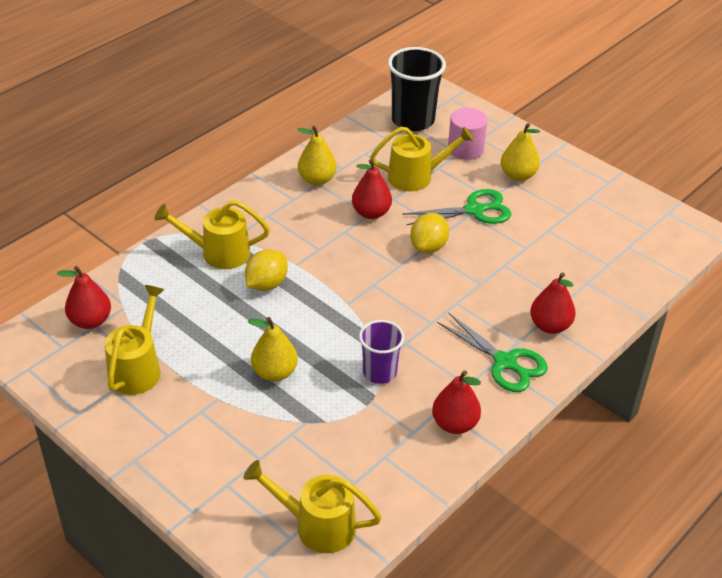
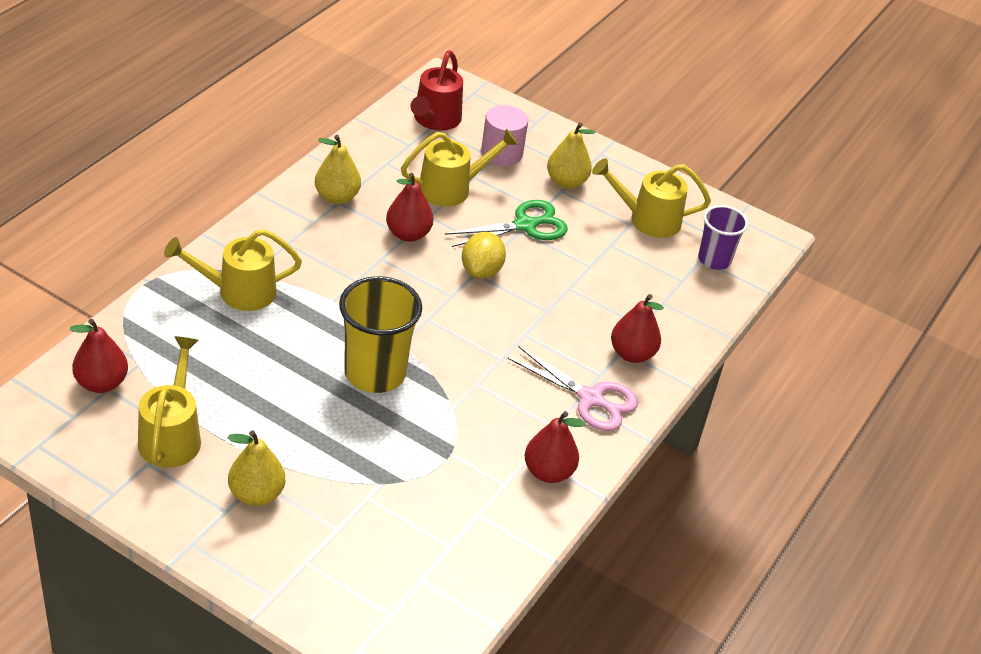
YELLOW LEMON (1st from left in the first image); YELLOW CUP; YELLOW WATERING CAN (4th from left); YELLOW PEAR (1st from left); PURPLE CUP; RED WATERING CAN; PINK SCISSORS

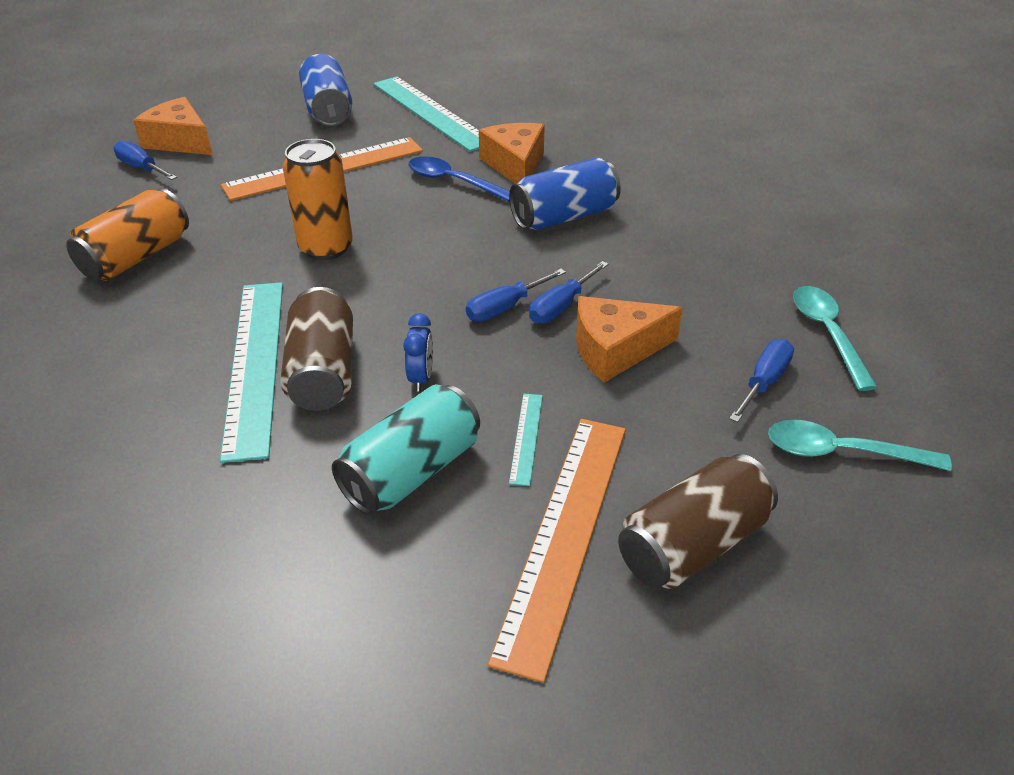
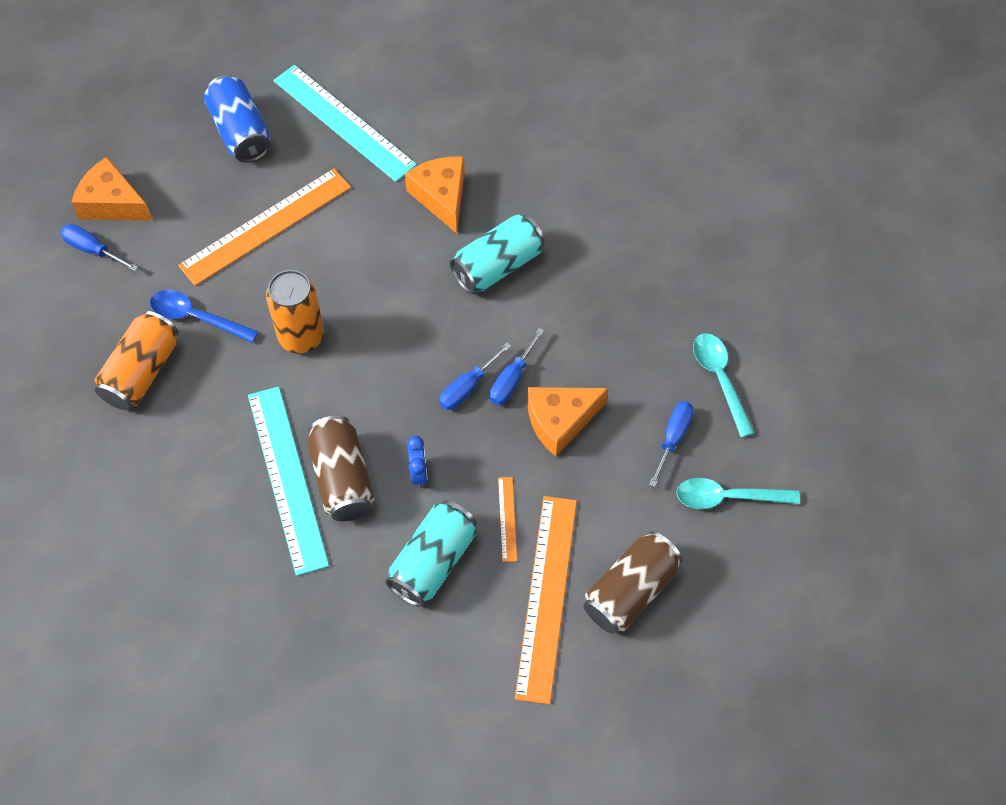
BLUE TEASPOON; AQUA TIN (2nd from left); ORANGE-COLOURED STRAIGHTEDGE (2nd from left)

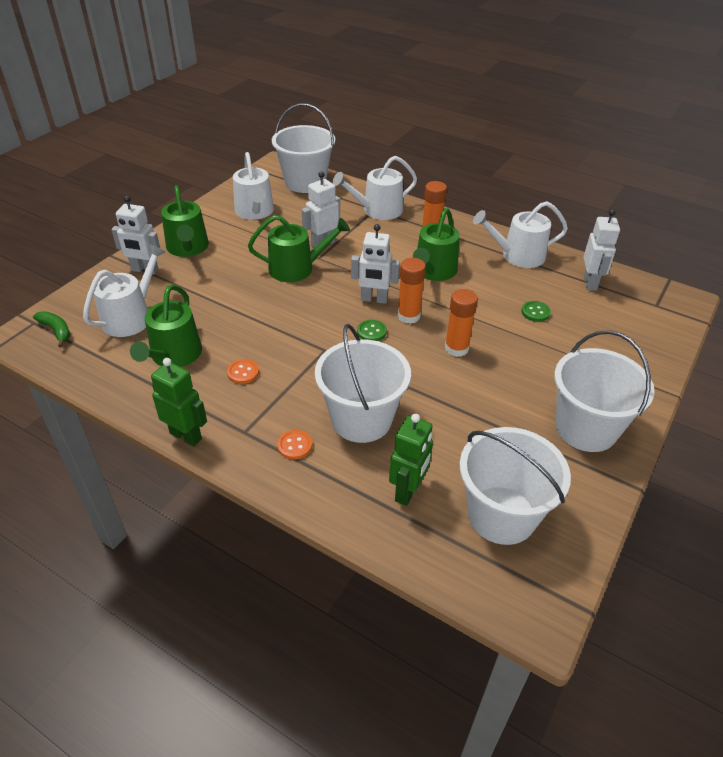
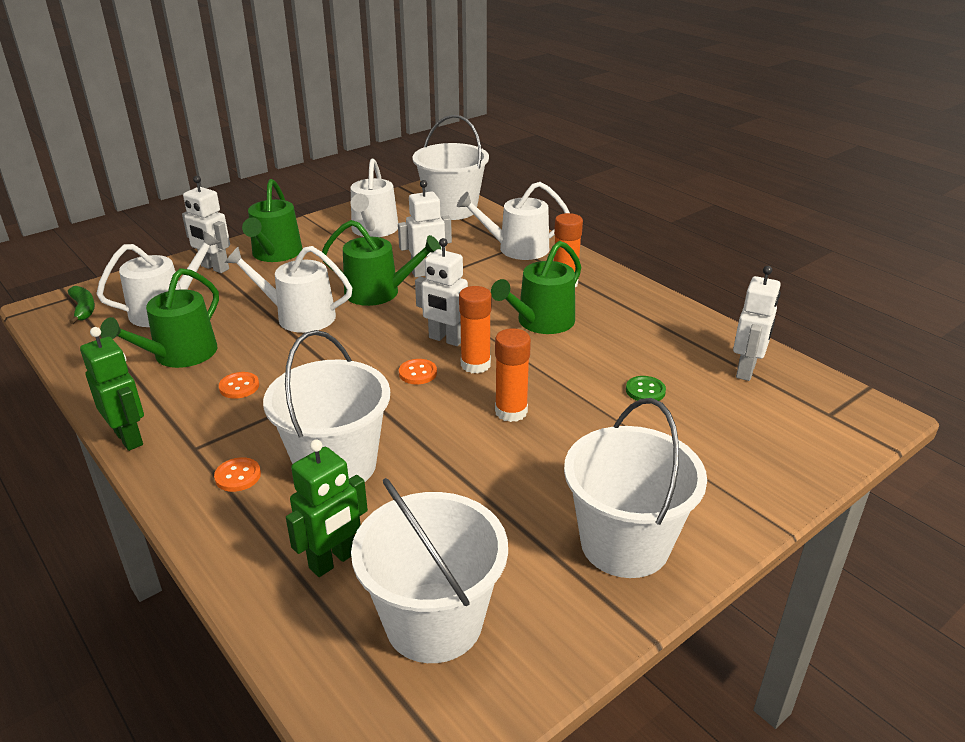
PURE WHITE WATERING CAN (2nd from left); ORANGE-COLOURED SHIRT BUTTON (3rd from left)

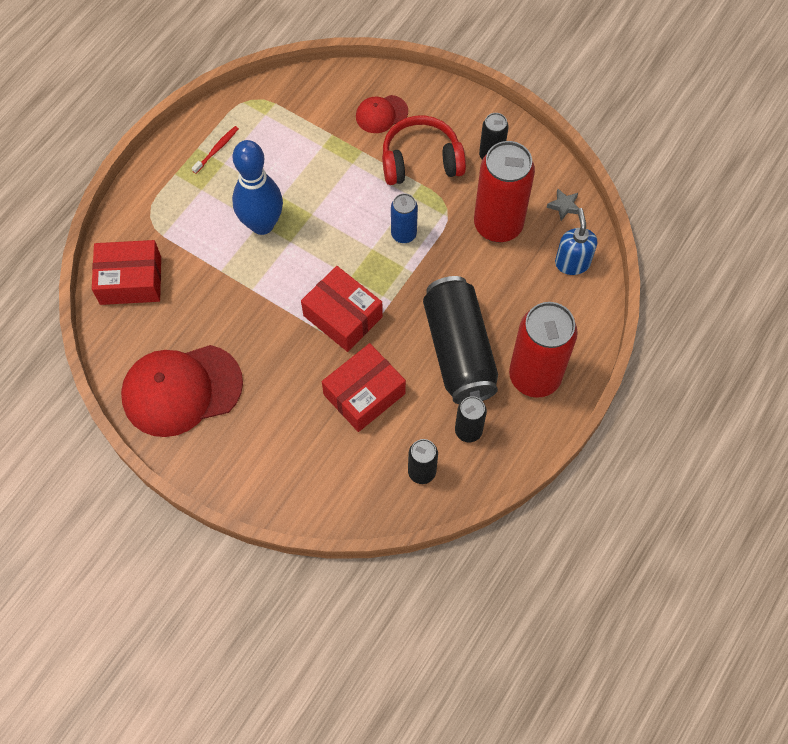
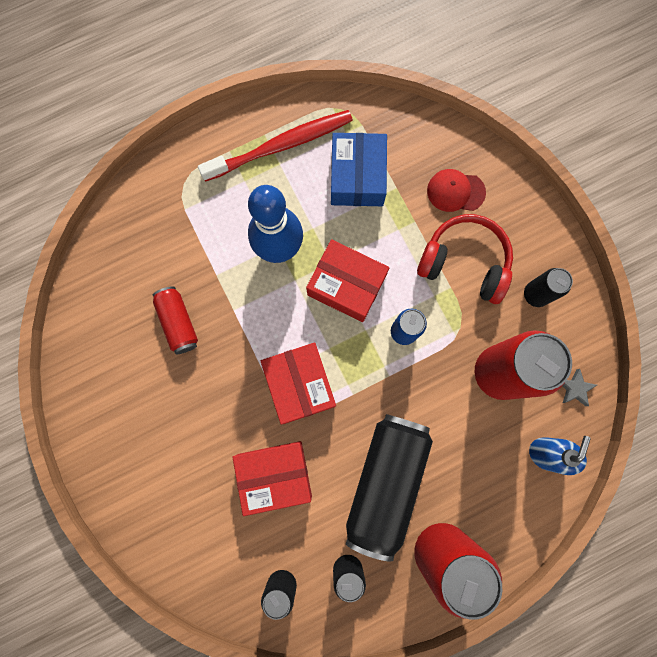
RED BASEBALL CAP (1st from left in the first image); RED TIN (1st from left); BLUE PARCEL; RED PARCEL (3rd from left); RED TOOTH BRUSH

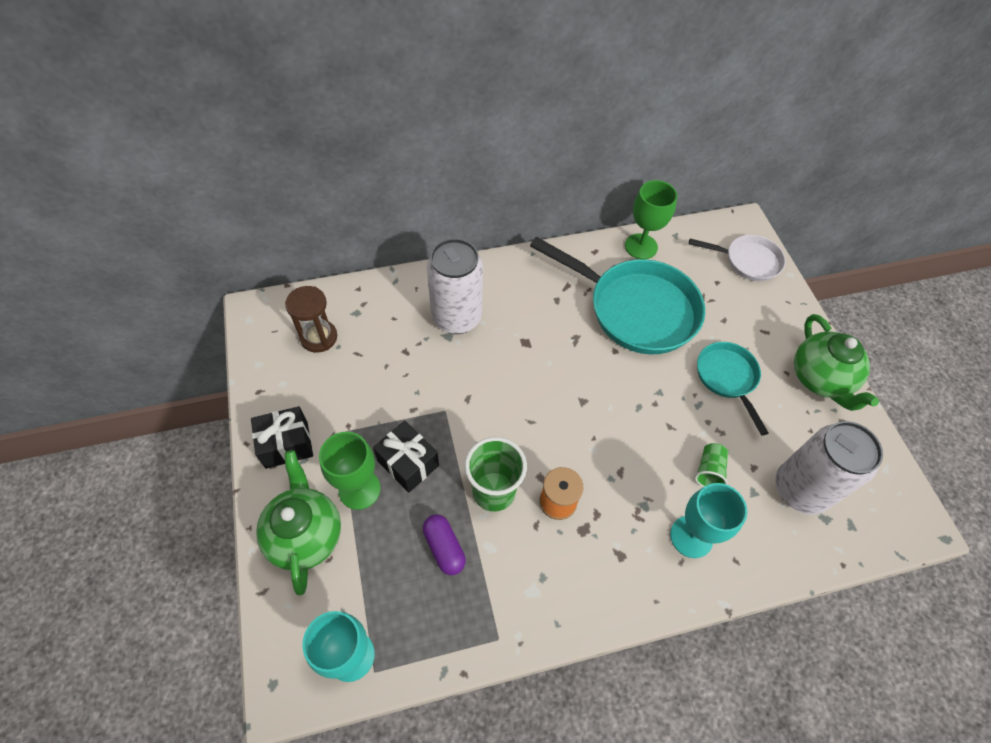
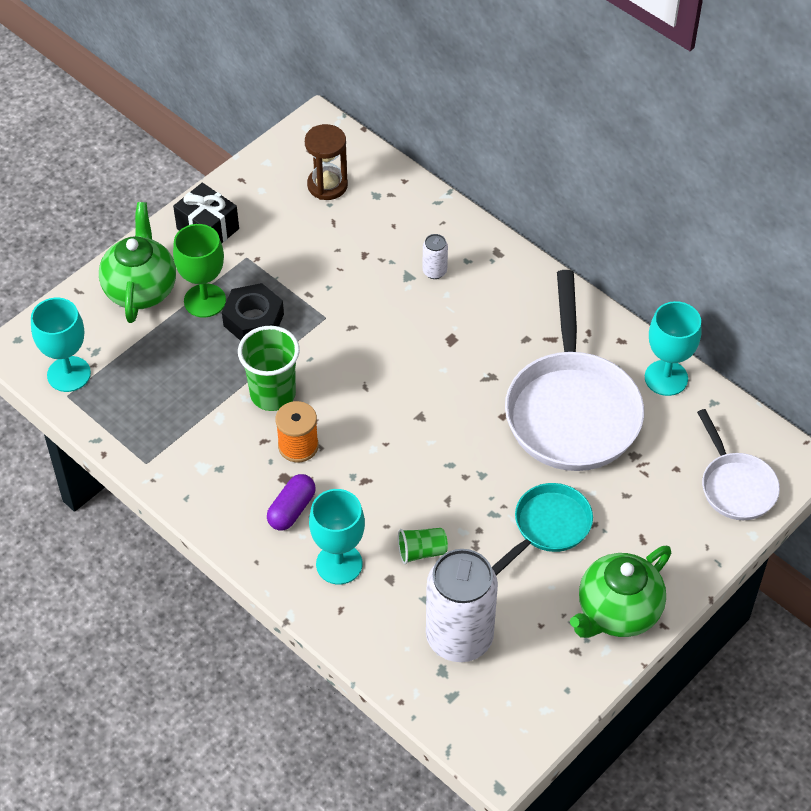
PURPLE PILL SHAPE; EBONY NUT; PURE WHITE SKILLET (1st from left); AQUA GOBLET (3rd from left); LEAF-GREEN TEAPOT (1st from left); PURE WHITE TIN (1st from left)

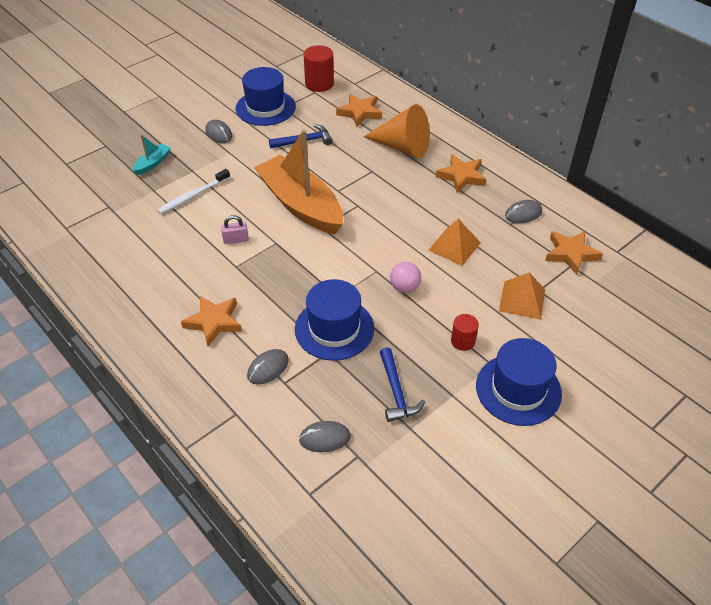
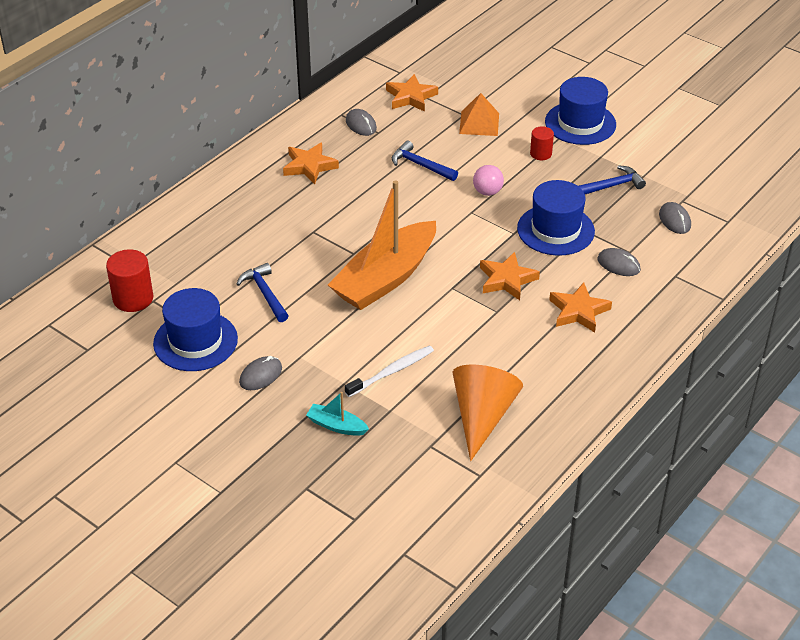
PINK LOCK; ORANGE-COLOURED STAR SHAPE (3rd from left); ORANGE-COLOURED CONE; BLUE CARPENTER'S HAMMER (2nd from left); PURE WHITE TOOTH BRUSH

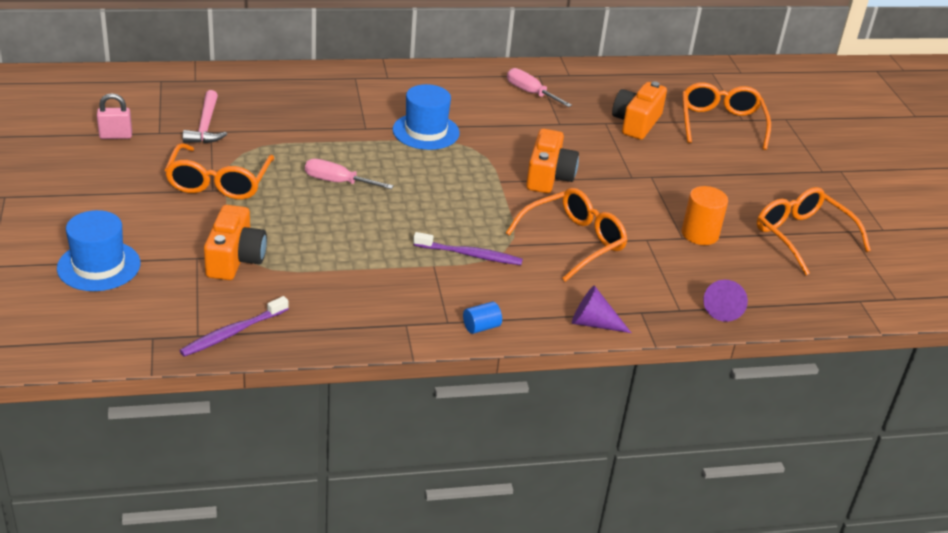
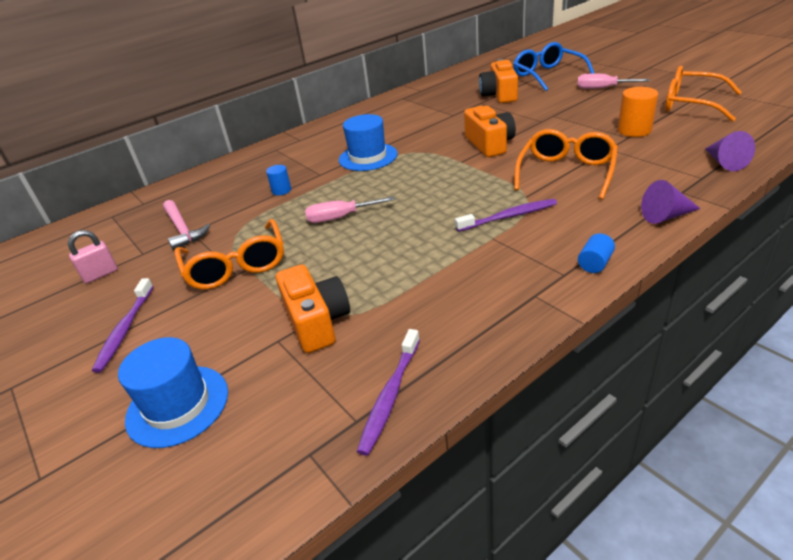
PURPLE TOOTH BRUSH (1st from left); BLUE SOLID CYLINDER (1st from left); PINK SCREWDRIVER (2nd from left); BLUE EYEGLASSES

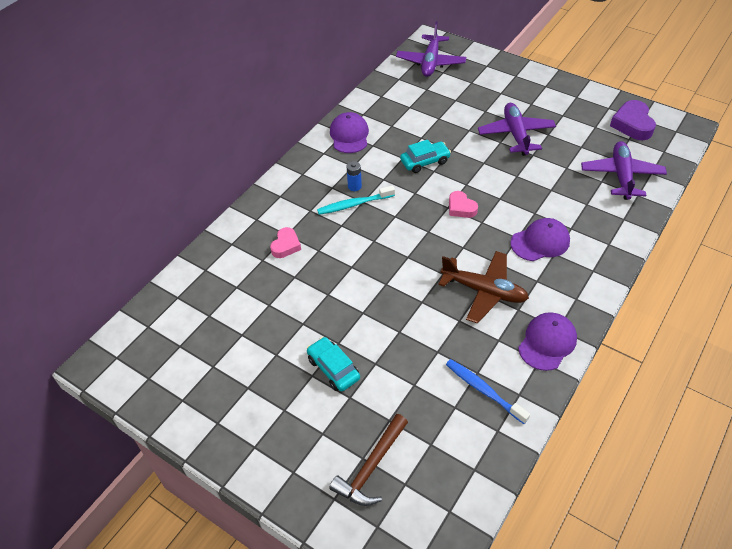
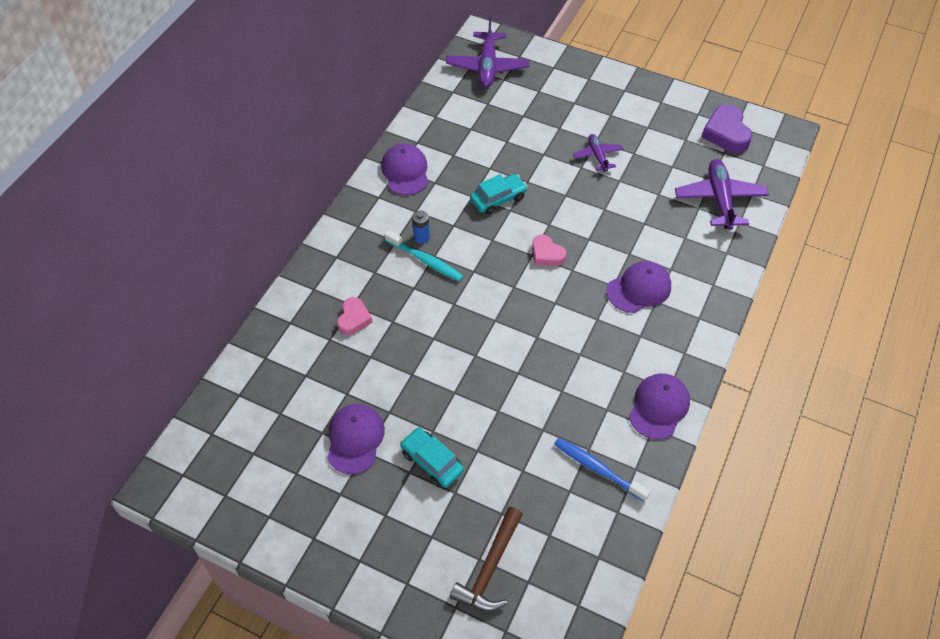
BROWN PLANE; PURPLE BASEBALL CAP (1st from left); AQUA TOOTH BRUSH; PURPLE PLANE (2nd from left)

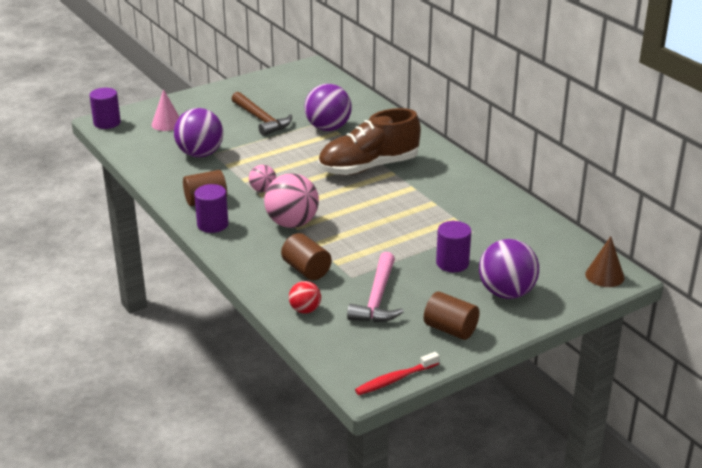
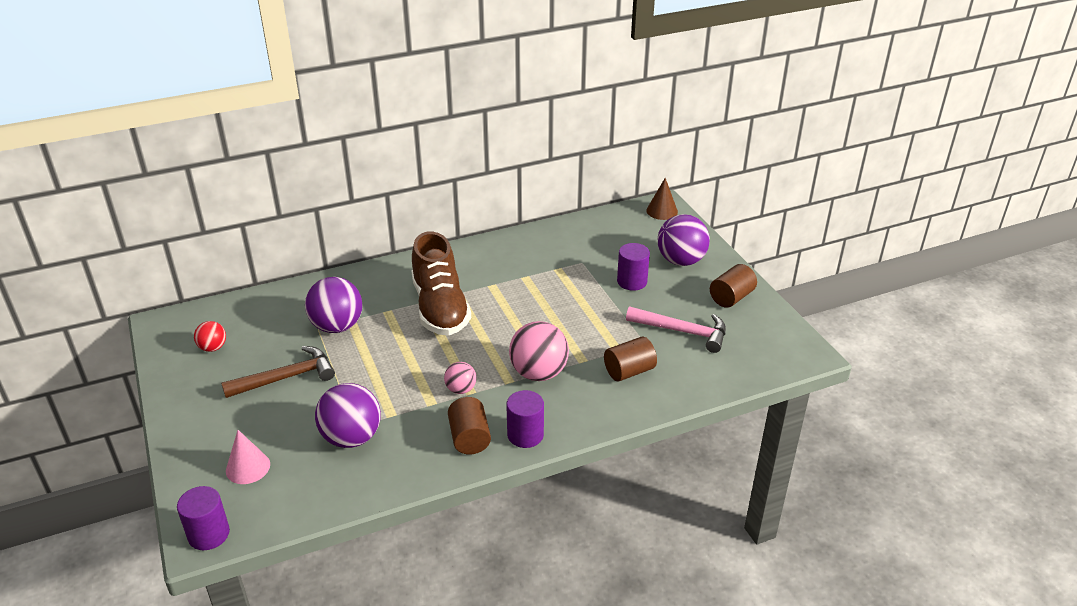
RED TOOTH BRUSH; RED SPHERE

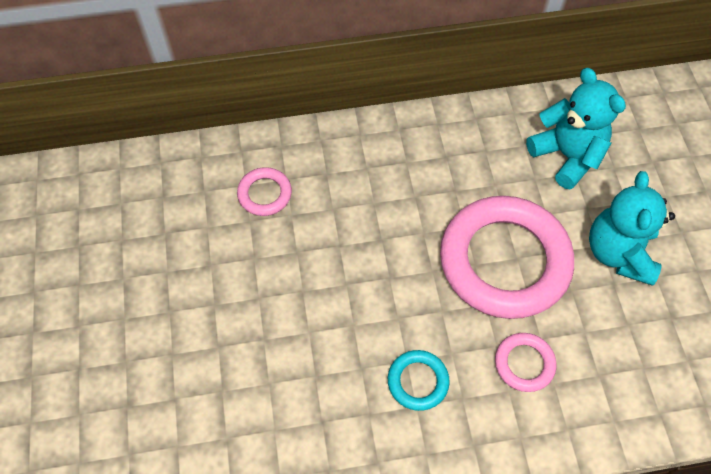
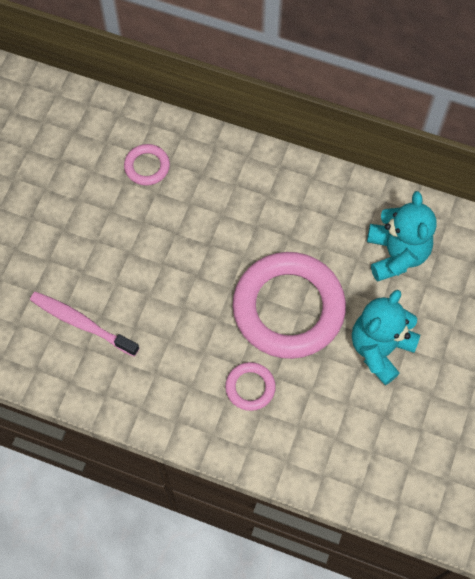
AQUA RING; PINK TOOTH BRUSH

